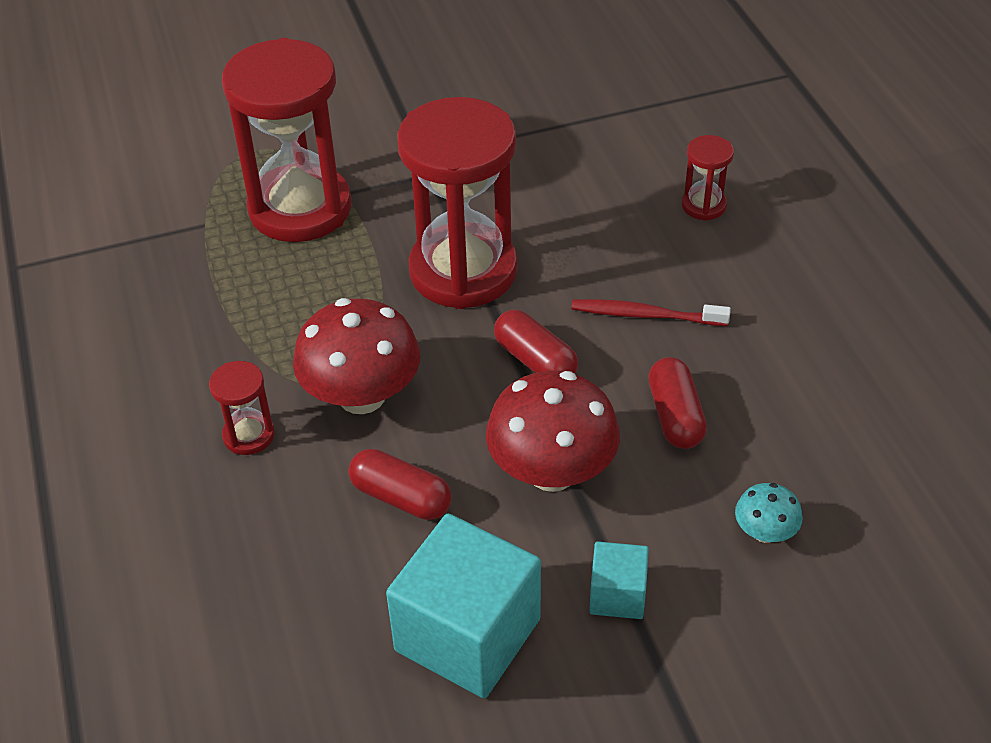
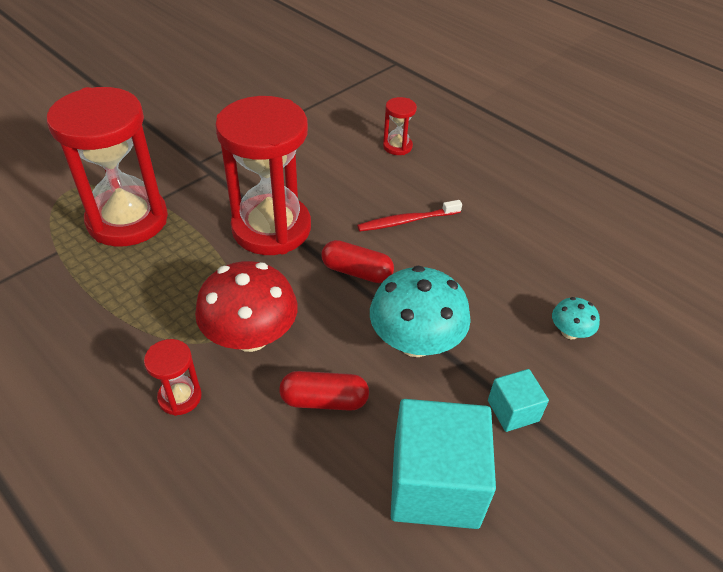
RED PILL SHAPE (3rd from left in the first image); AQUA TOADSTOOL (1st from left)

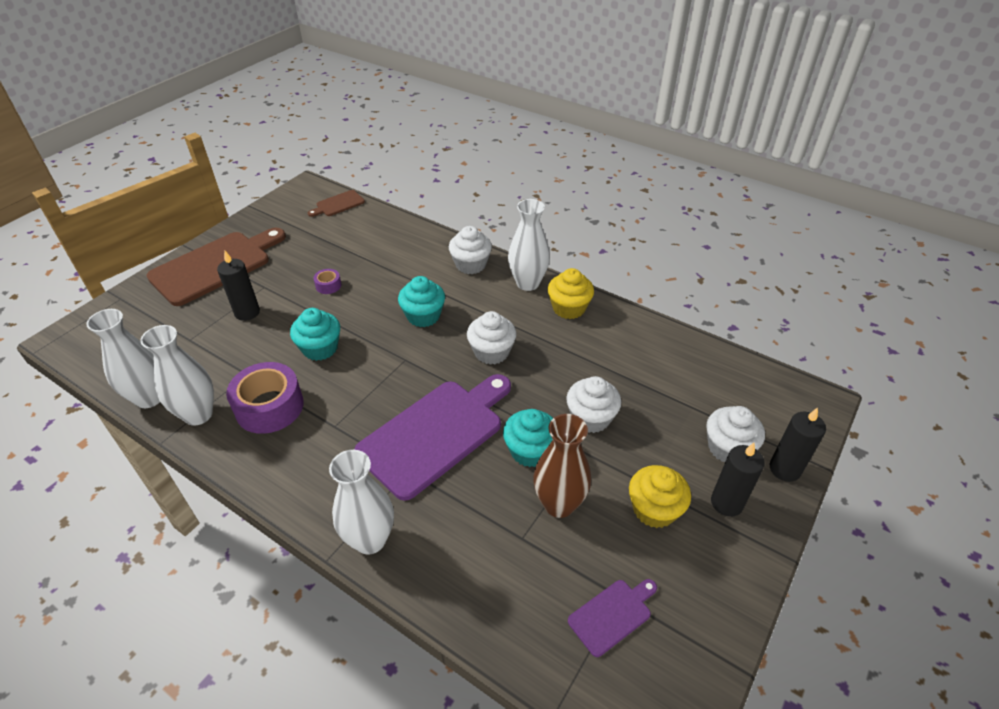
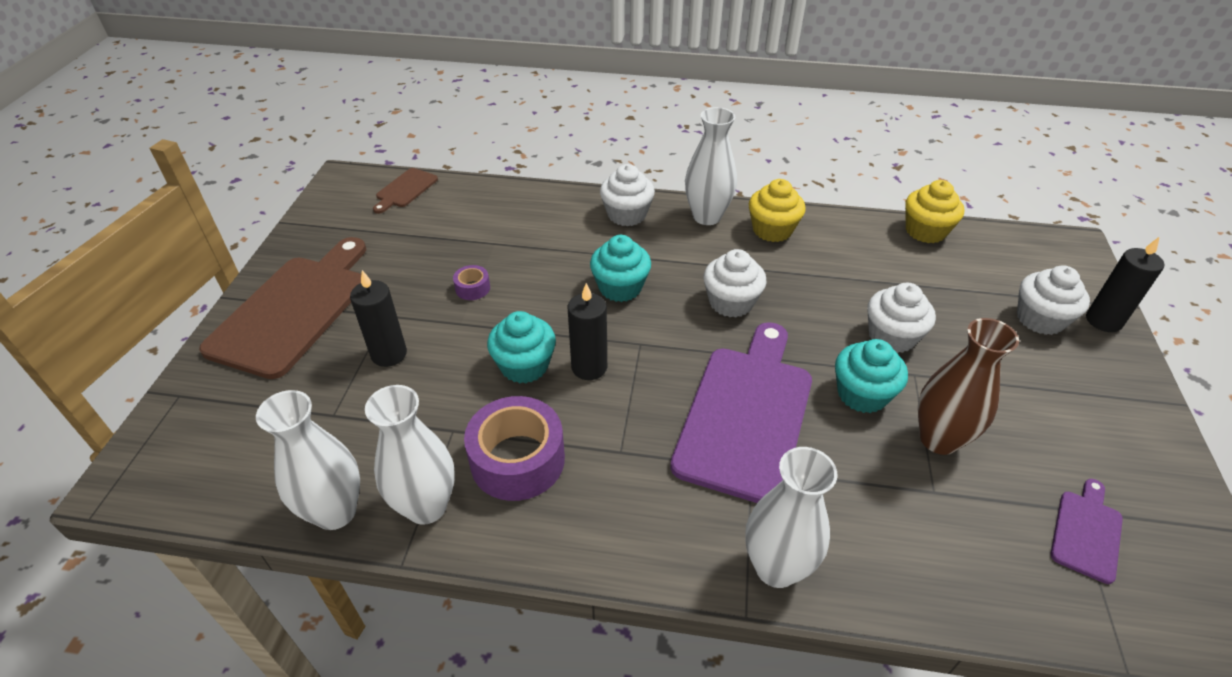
YELLOW MUFFIN (2nd from left); EBONY PILLAR CANDLE (2nd from left)

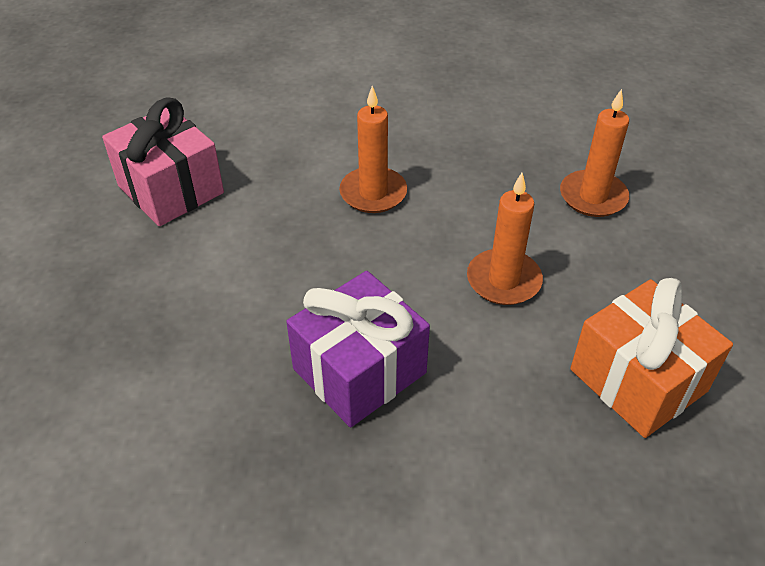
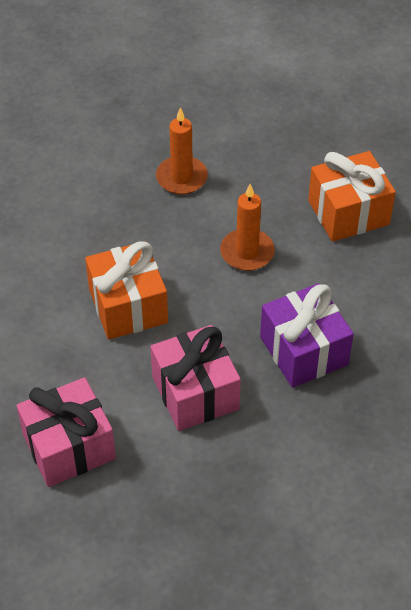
PINK GIFT (2nd from left); ORANGE-COLOURED GIFT (1st from left)

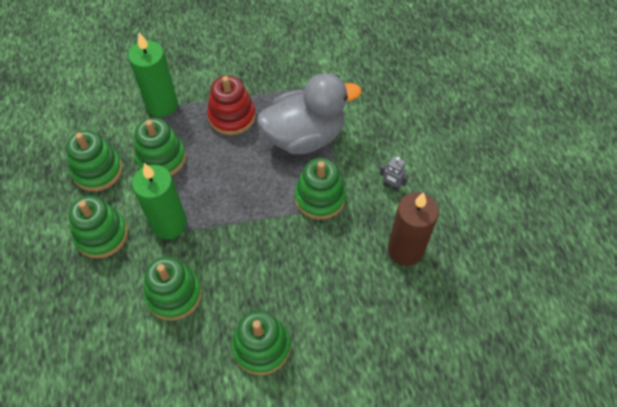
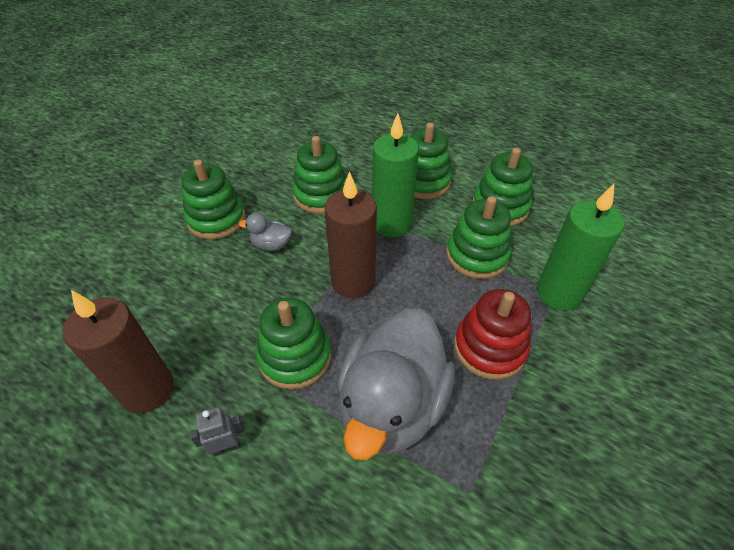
ASH-GREY RUBBER DUCK (1st from left); BROWN PILLAR CANDLE (2nd from left)

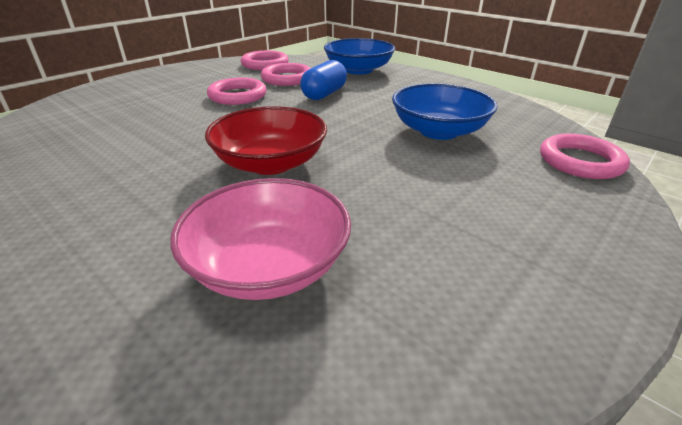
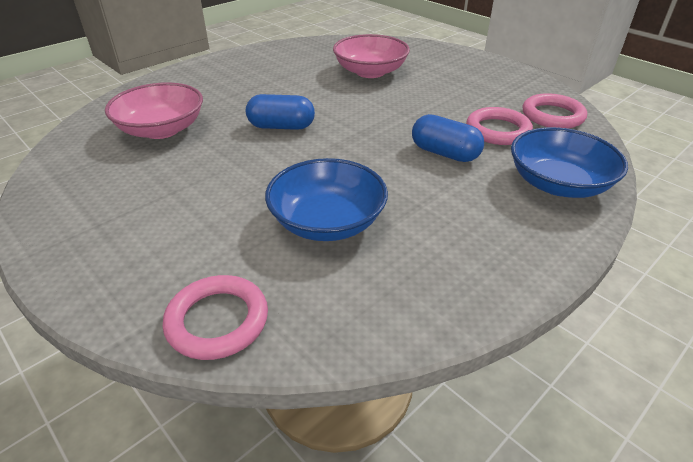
PINK RING (1st from left in the first image); PINK BOWL (2nd from left); BLUE PILL SHAPE (1st from left)

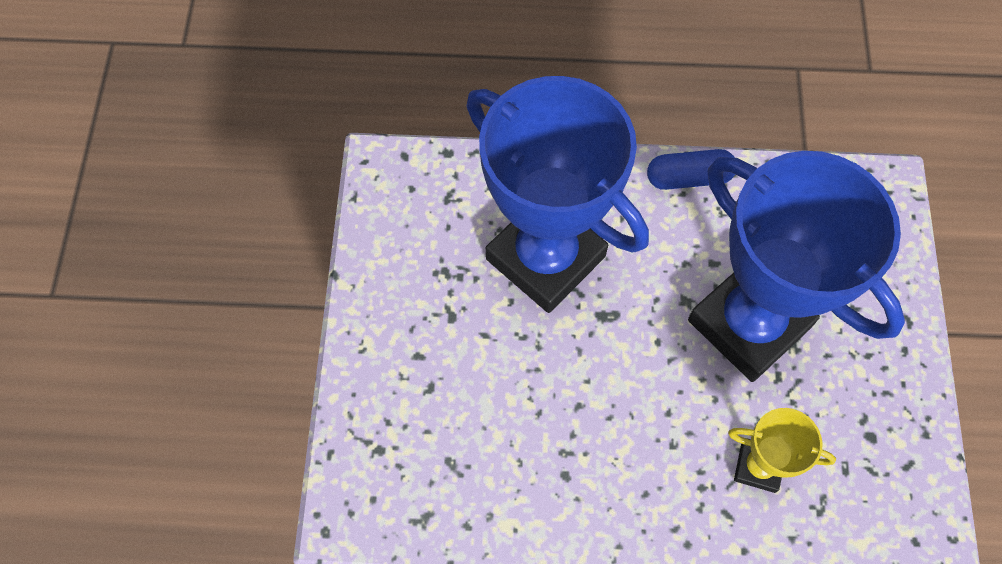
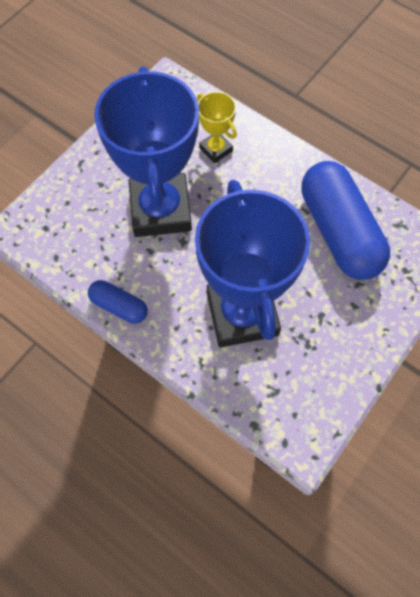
BLUE PILL SHAPE (2nd from left)

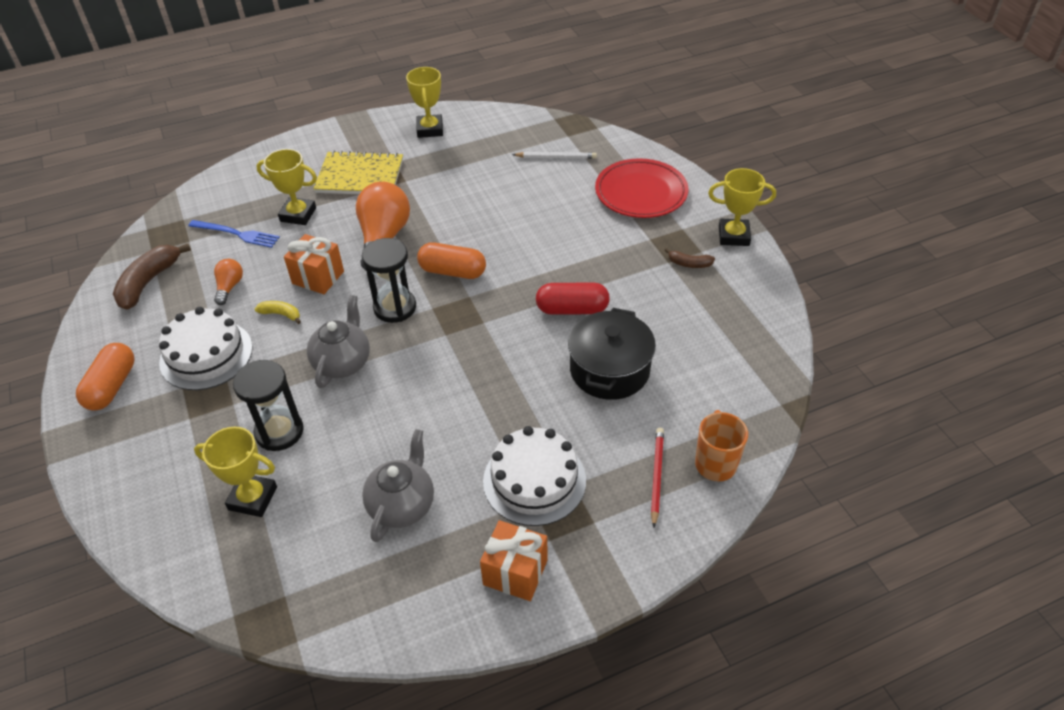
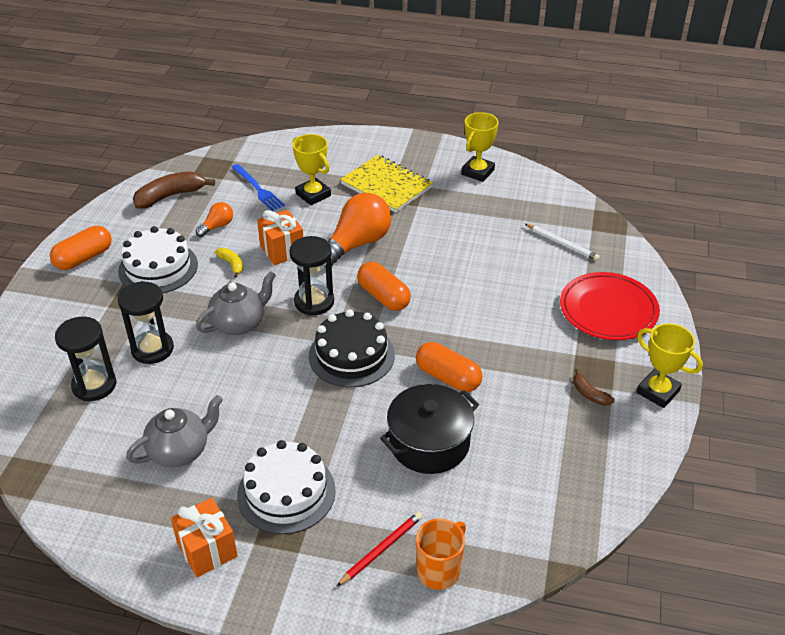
EBONY GATEAU; EBONY SAND TIMER (1st from left); ORANGE-COLOURED PILL SHAPE (3rd from left)

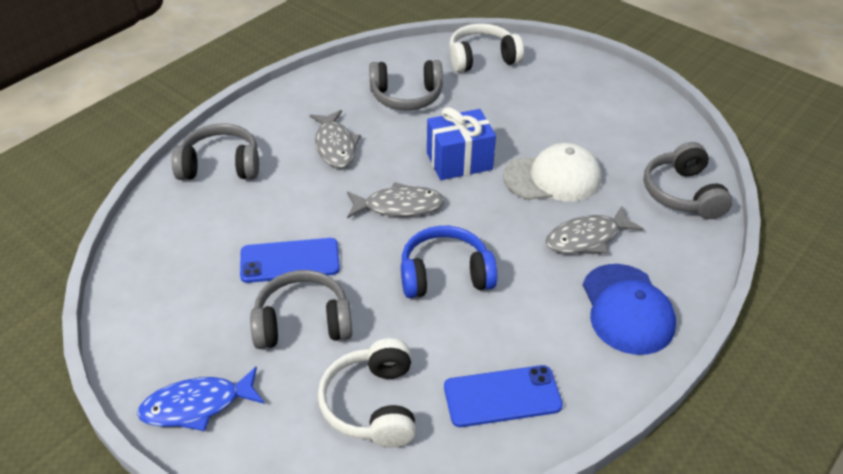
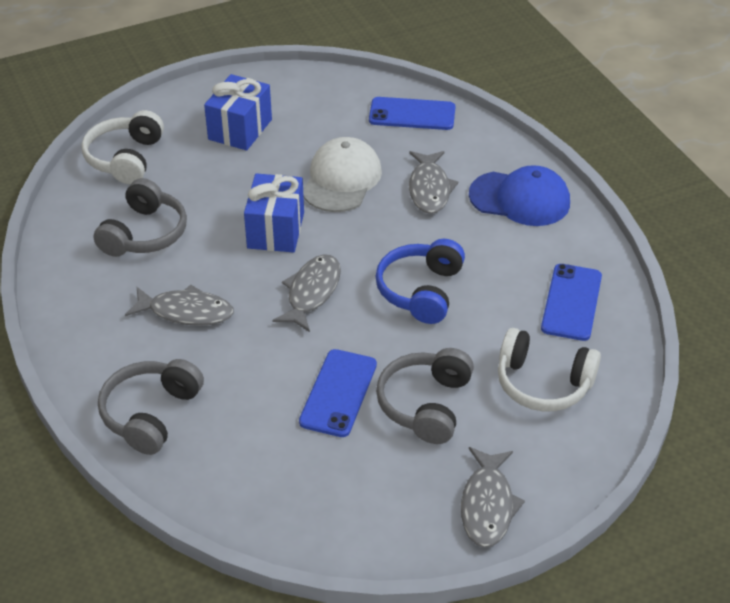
BLUE GIFT (1st from left); BLUE MOBILE PHONE (2nd from left); ASH-GREY FISH (4th from left)

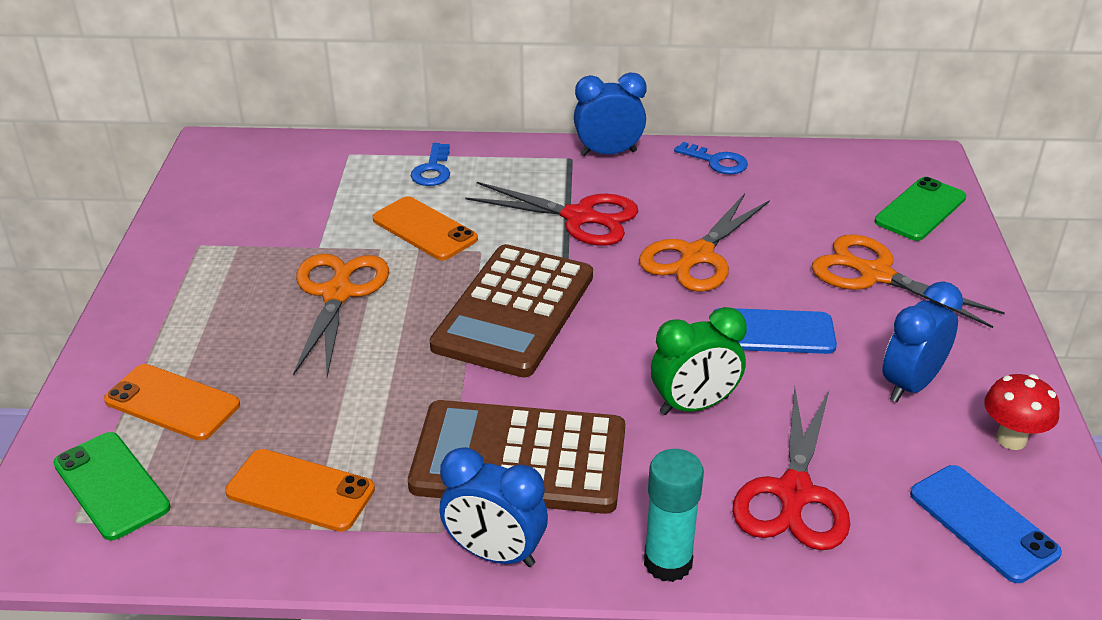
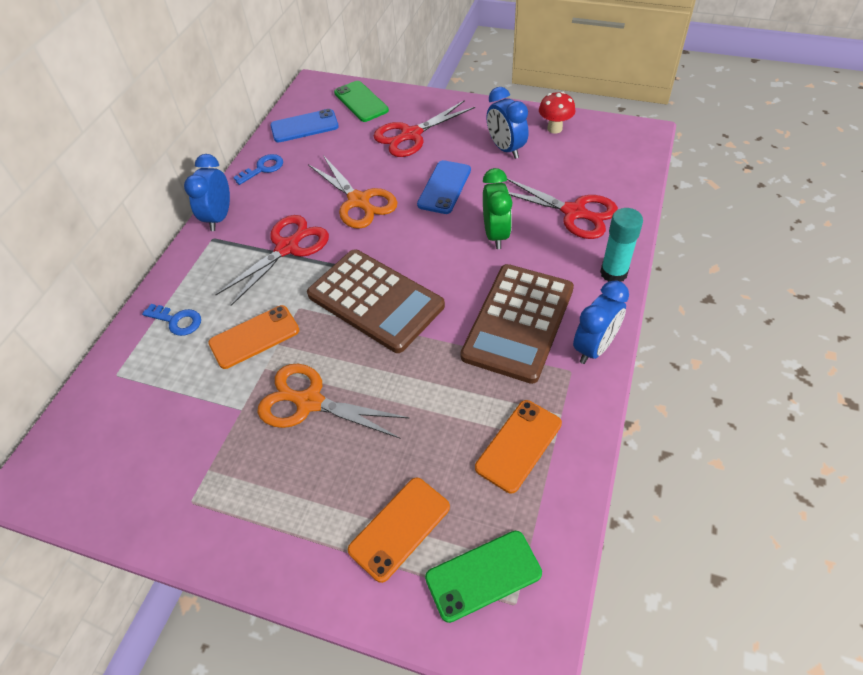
BLUE MOBILE PHONE (1st from left); RED SCISSORS (2nd from left)

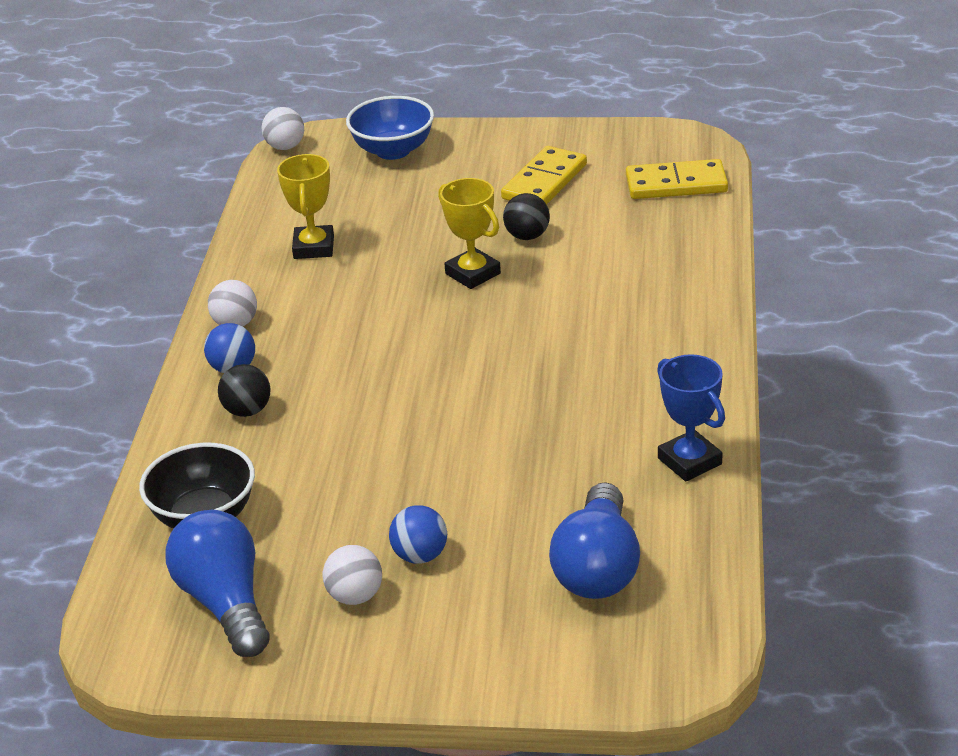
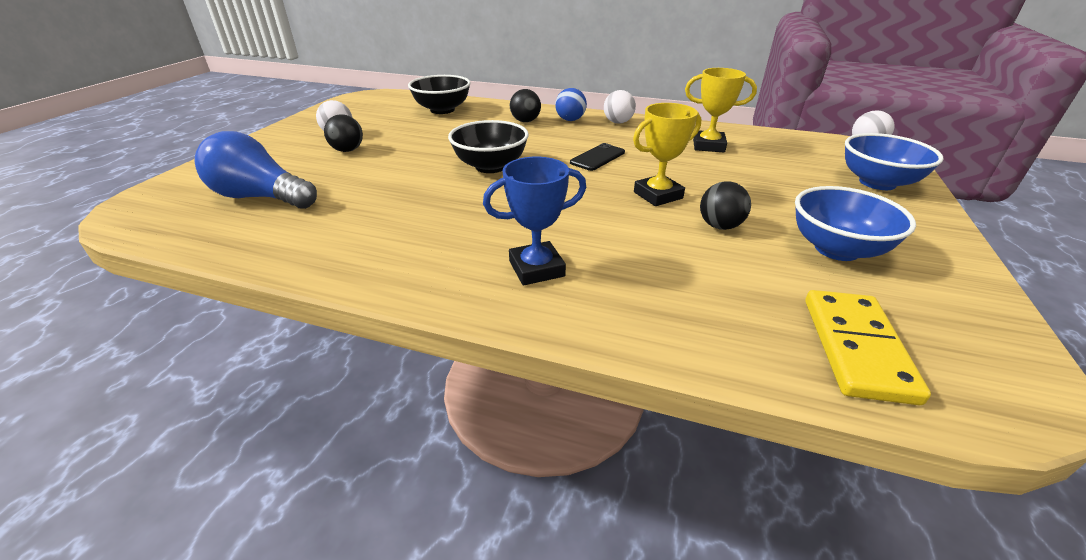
BLUE LIGHT BULB (1st from left in the first image); EBONY BOWL (2nd from left); EBONY MOBILE PHONE; BLUE AWARD CUP; BLUE BOWL (1st from left); EBONY SPHERE (1st from left)

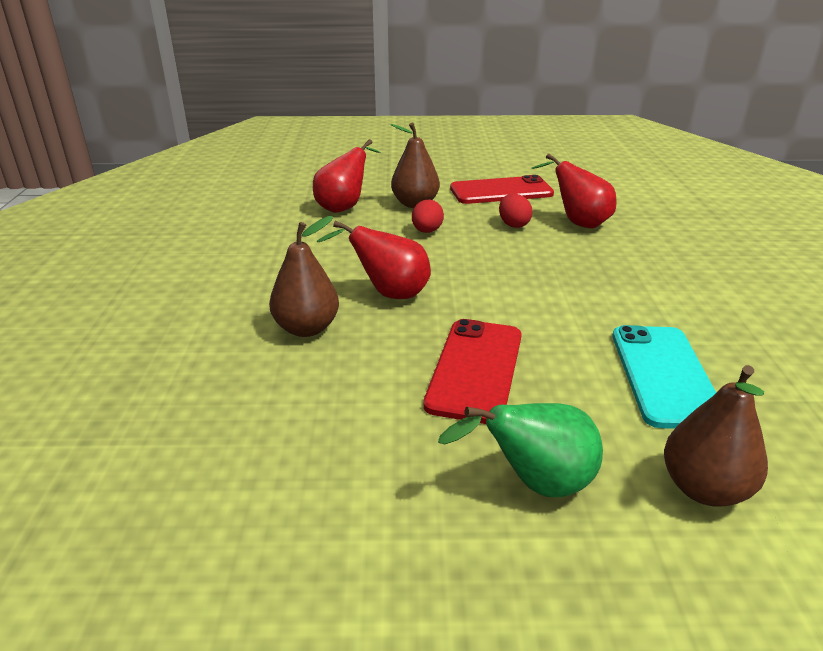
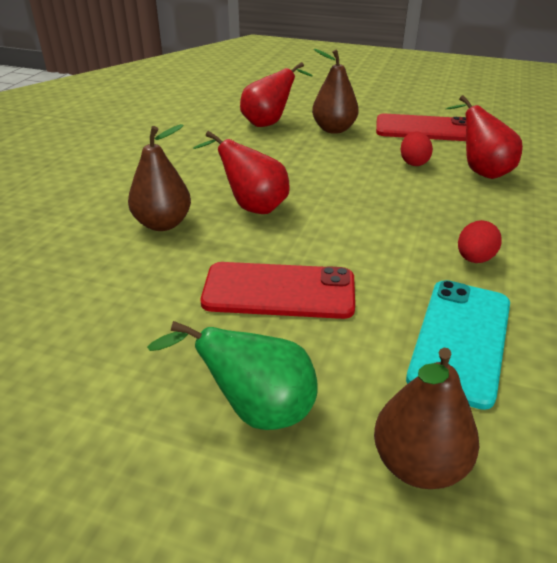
RED EGG (2nd from left); RED MOBILE PHONE (1st from left)

